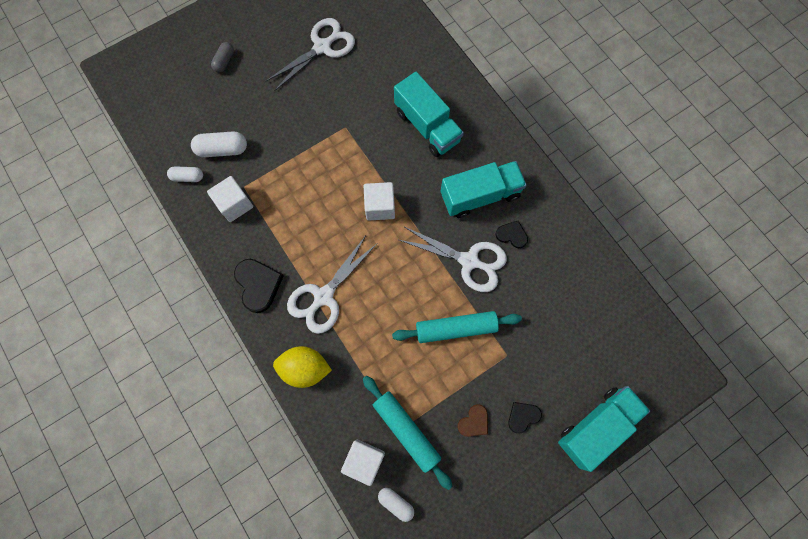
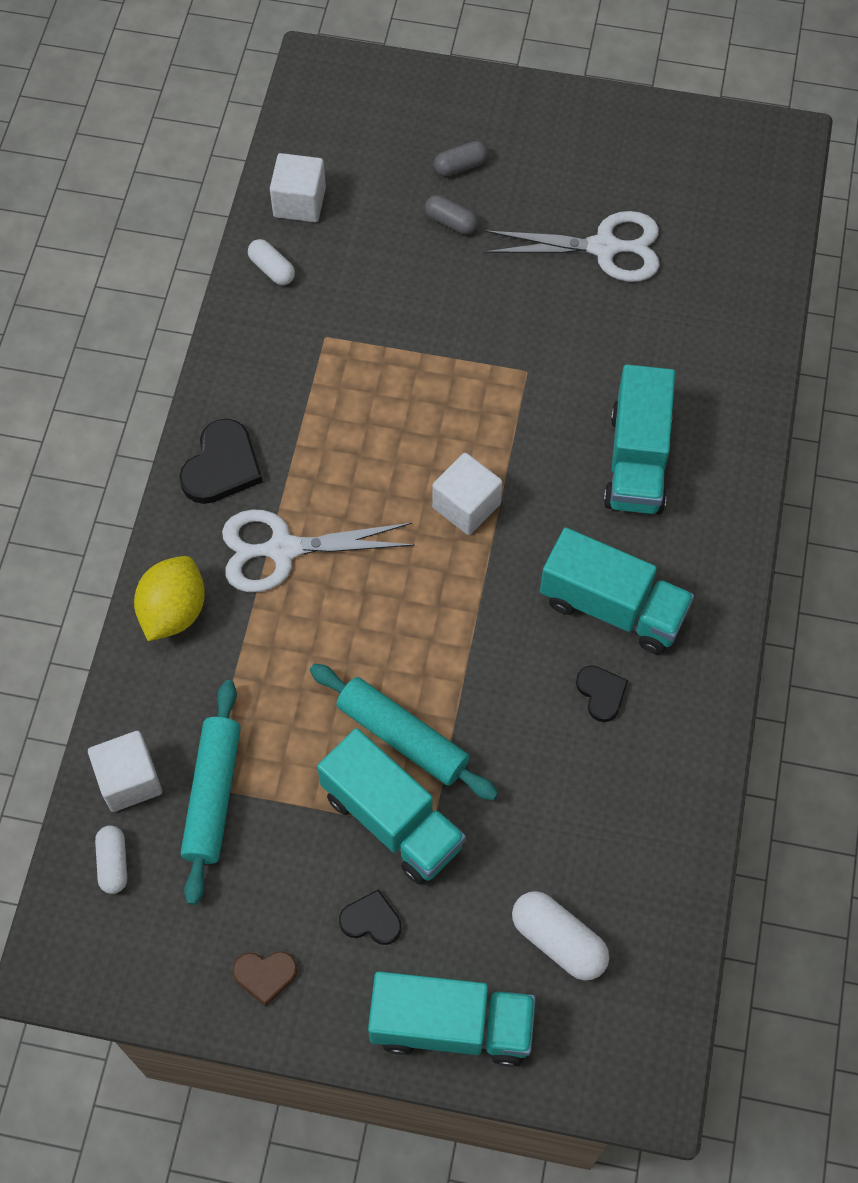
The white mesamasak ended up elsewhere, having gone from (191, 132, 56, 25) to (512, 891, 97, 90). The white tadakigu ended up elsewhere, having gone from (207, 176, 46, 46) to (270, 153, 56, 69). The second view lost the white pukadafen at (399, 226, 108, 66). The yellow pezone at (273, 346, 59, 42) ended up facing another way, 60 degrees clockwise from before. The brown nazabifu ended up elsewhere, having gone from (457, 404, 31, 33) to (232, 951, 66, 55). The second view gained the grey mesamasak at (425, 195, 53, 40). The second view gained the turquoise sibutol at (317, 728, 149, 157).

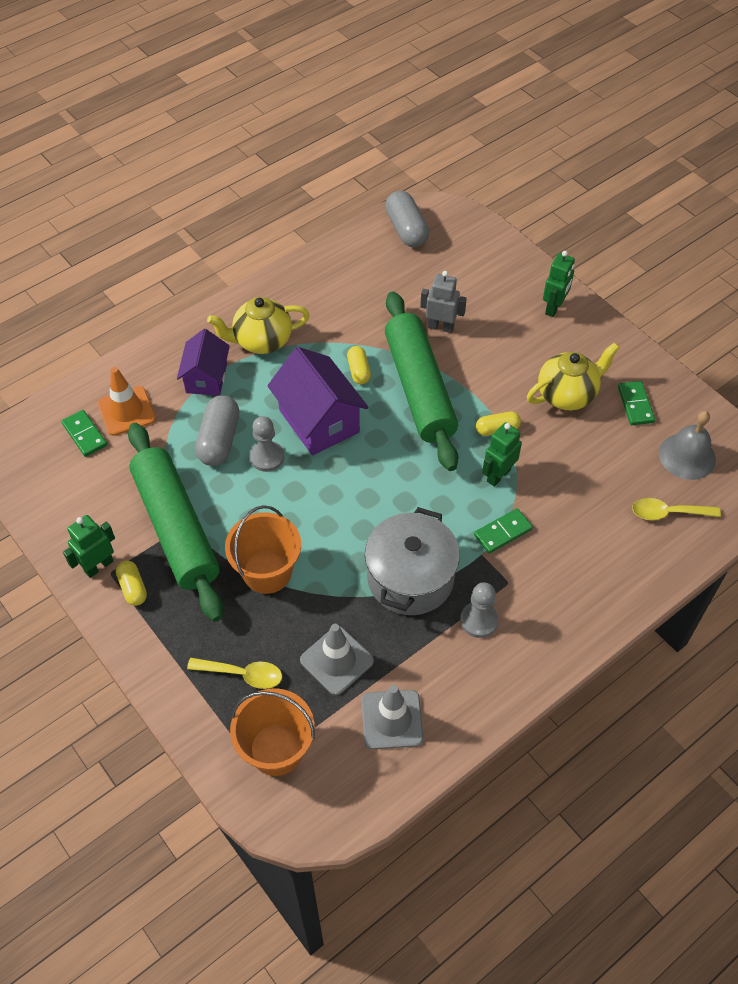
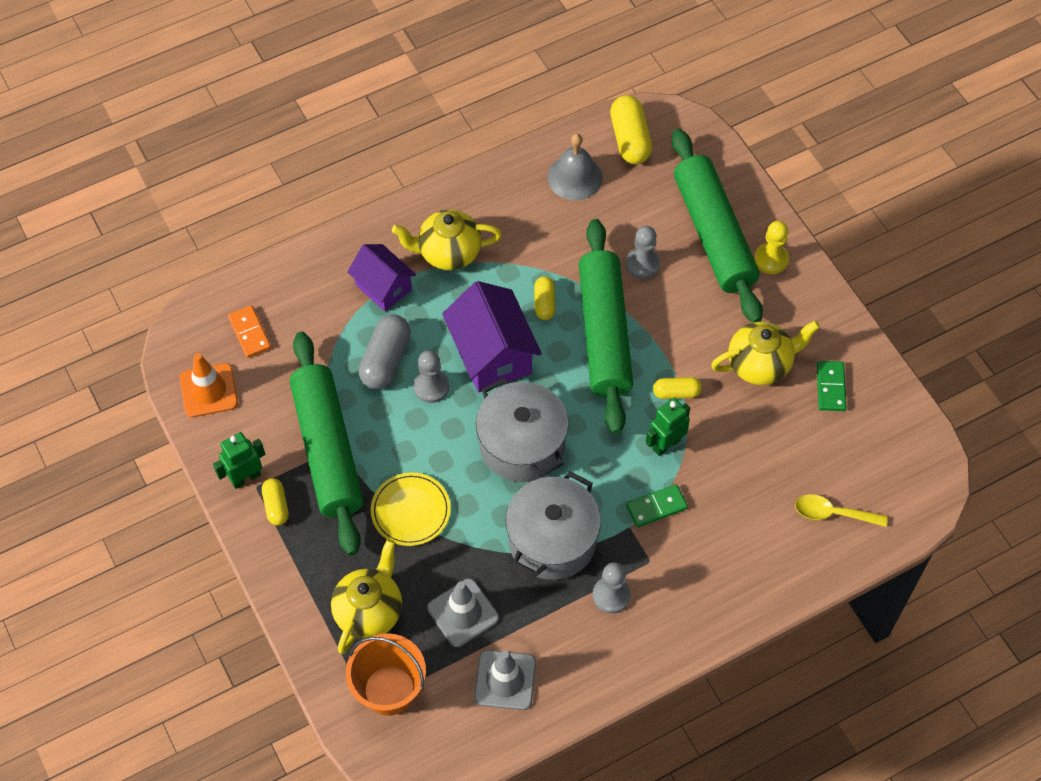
What was the grey mesamasak at (385, 191, 44, 56) turned into the yellow mesamasak at (610, 95, 42, 69). Where the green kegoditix stood at (543, 251, 32, 66), the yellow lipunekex came to stand at (754, 221, 35, 53). Where the grey kegoditix stood at (420, 271, 47, 62), the grey lipunekex came to stand at (626, 226, 34, 53). The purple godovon at (177, 329, 53, 67) ended up facing another way, 60 degrees counterclockwise from before. The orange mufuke ended up elsewhere, having gone from (98, 367, 58, 69) to (180, 353, 58, 64). What was the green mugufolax at (61, 410, 46, 47) turned into the orange mugufolax at (228, 305, 43, 53). The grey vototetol ended up elsewhere, having gone from (659, 411, 57, 69) to (548, 134, 55, 66). Where the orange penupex stood at (225, 505, 76, 89), the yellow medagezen came to stand at (371, 472, 80, 74). Where the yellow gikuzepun stood at (187, 658, 95, 31), the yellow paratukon came to stand at (331, 539, 71, 115). The second view gained the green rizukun at (672, 129, 91, 194). The second view gained the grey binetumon at (476, 378, 93, 104).

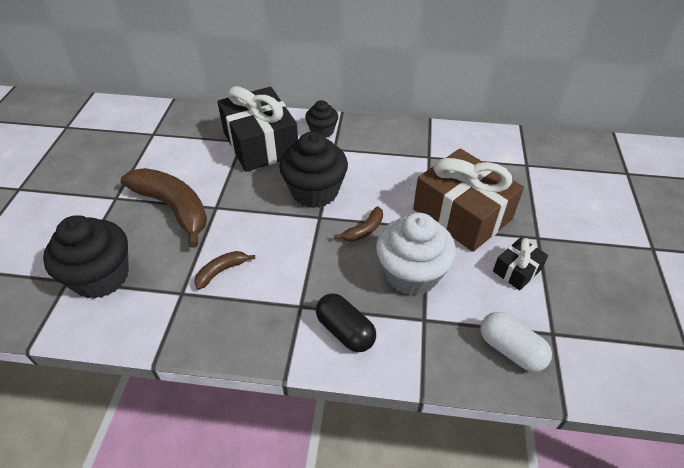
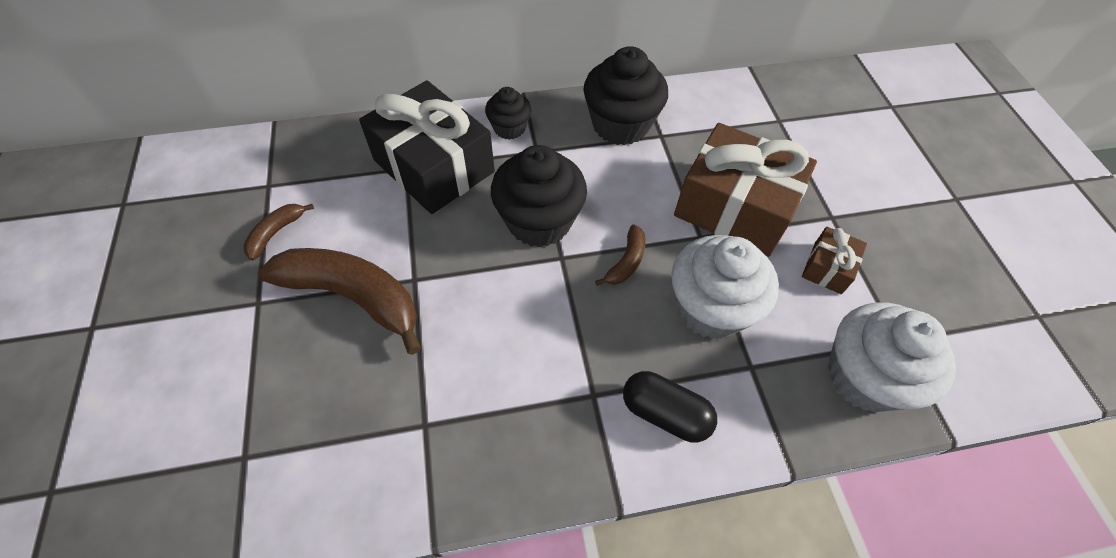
The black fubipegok ended up elsewhere, having gone from (43, 215, 86, 84) to (583, 46, 85, 99). What was the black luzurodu at (493, 237, 55, 53) turned into the brown luzurodu at (802, 227, 65, 67). The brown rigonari ended up elsewhere, having gone from (194, 251, 61, 39) to (243, 204, 71, 57). Where the white mesamasak stood at (480, 312, 72, 60), the white fubipegok came to stand at (828, 302, 128, 110).

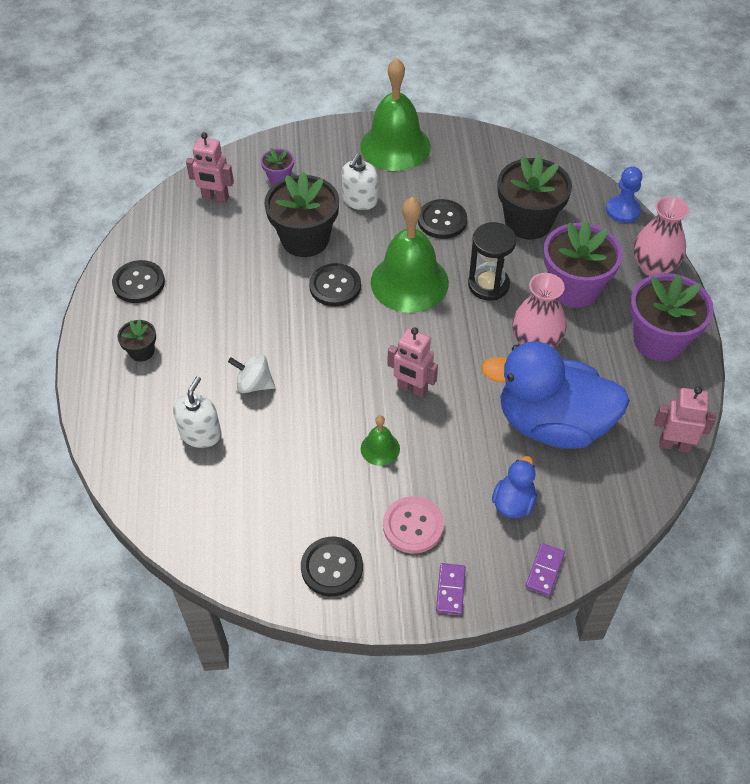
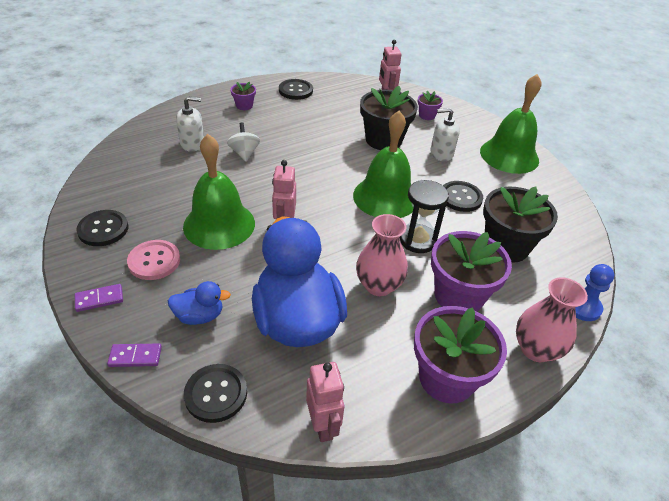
The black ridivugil ended up elsewhere, having gone from (309, 263, 52, 43) to (184, 364, 63, 59). What was the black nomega at (117, 319, 39, 43) turned into the purple nomega at (230, 82, 26, 28). The size of the green vototetol at (361, 415, 39, 51) changed by a factor of 2.22.

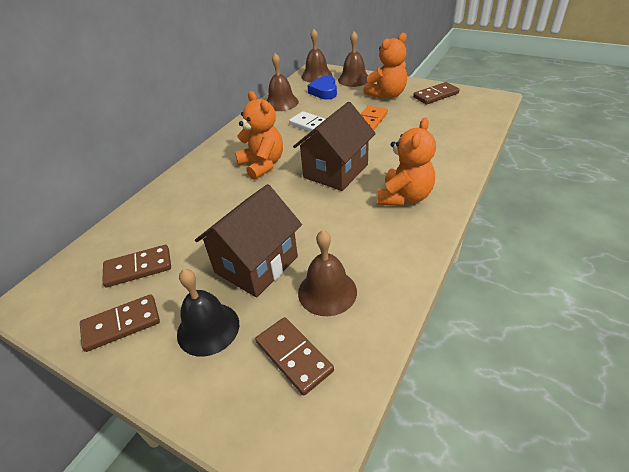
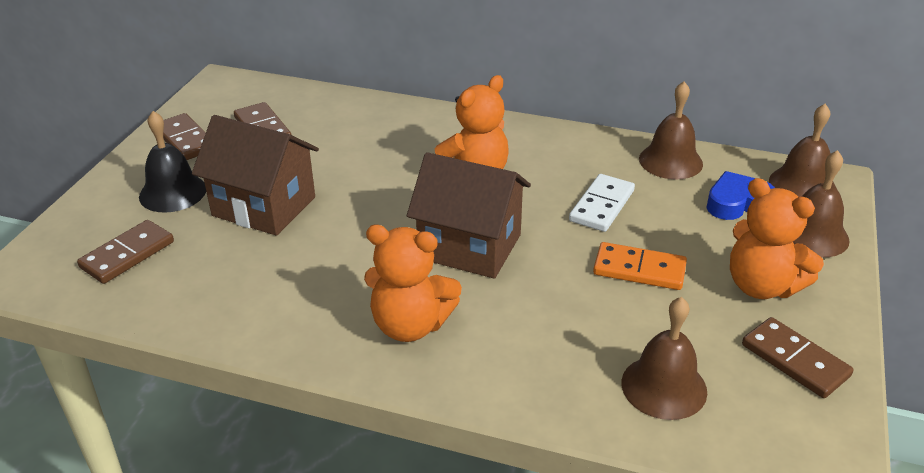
The brown vototetol ended up elsewhere, having gone from (298, 230, 59, 86) to (622, 297, 85, 123).

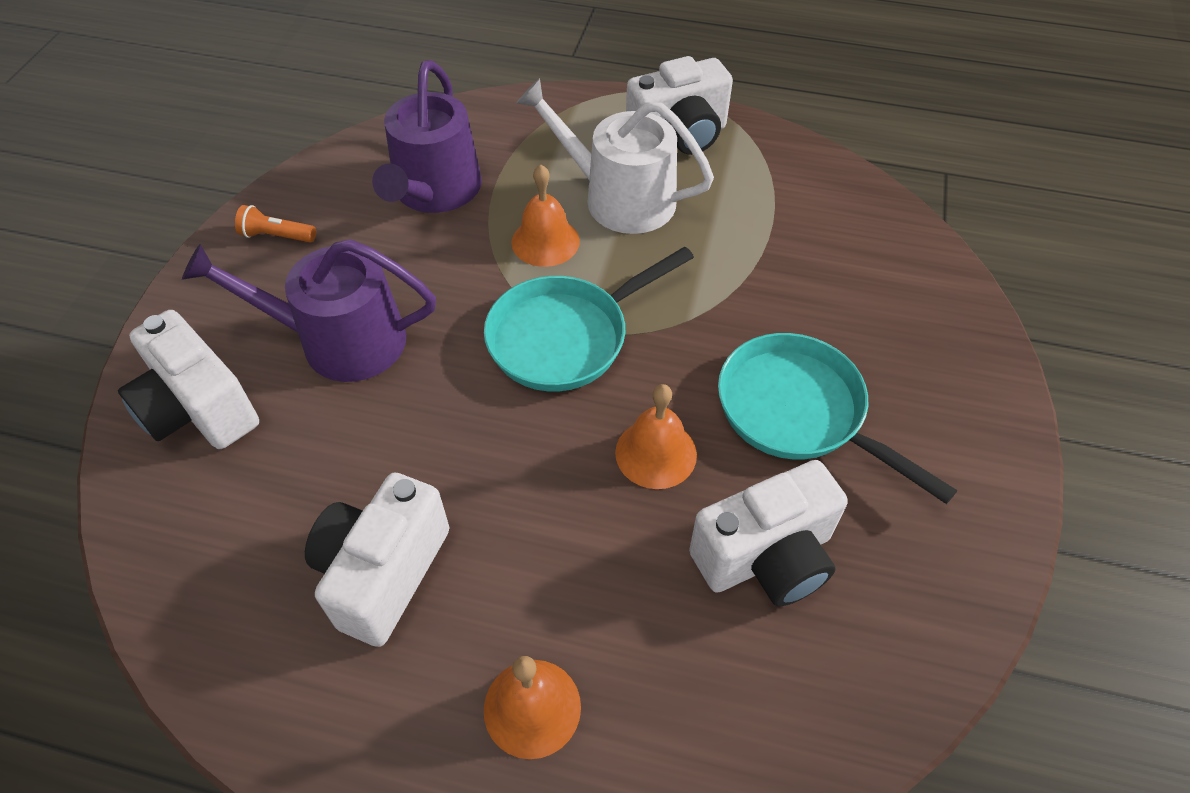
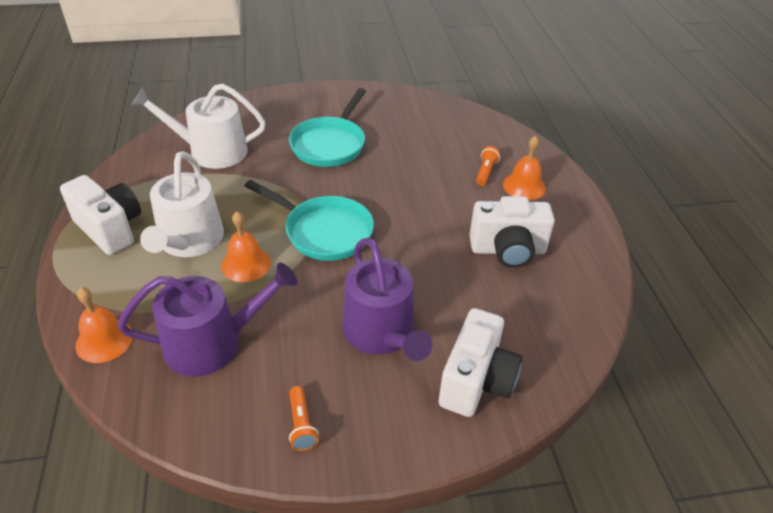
The orange vototetol ended up elsewhere, having gone from (615, 384, 82, 105) to (75, 287, 58, 76). The second view lost the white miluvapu at (689, 460, 159, 147). The second view gained the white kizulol at (132, 84, 133, 85). The second view gained the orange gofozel at (476, 146, 24, 40).

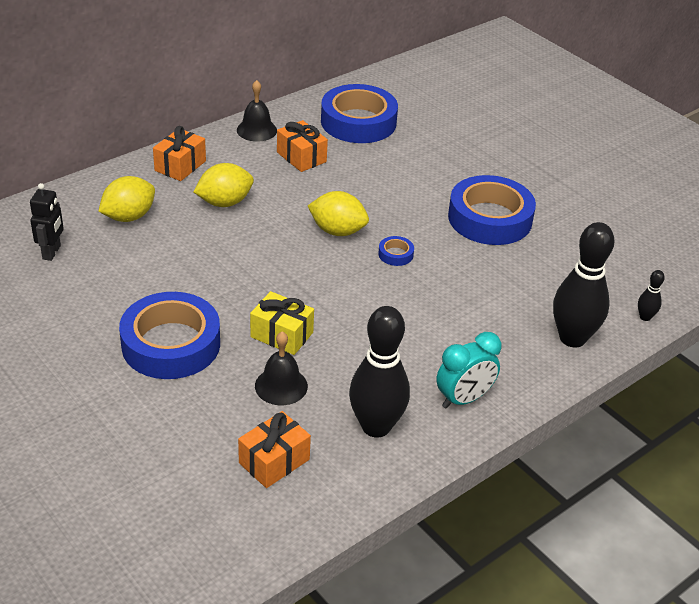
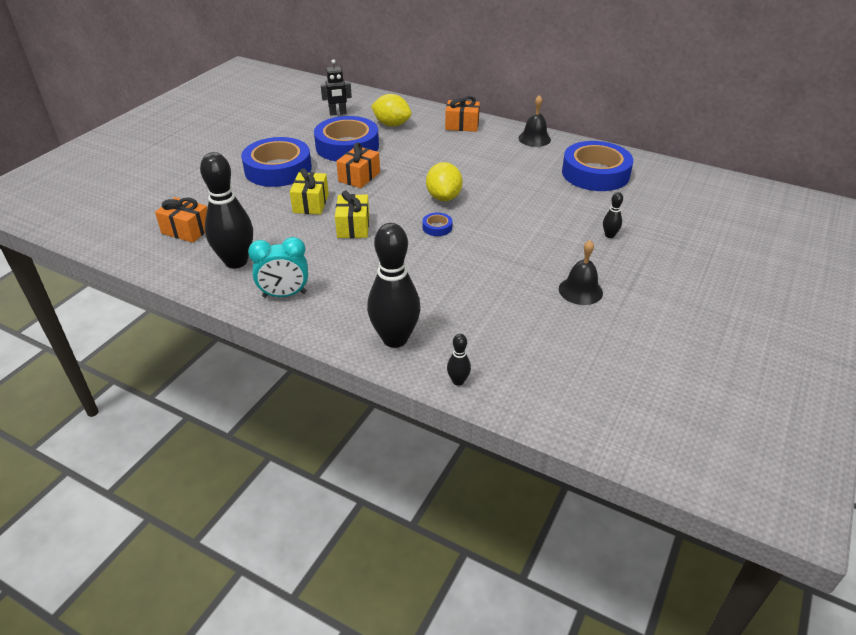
The orange luzurodu ended up elsewhere, having gone from (277, 120, 51, 52) to (336, 143, 44, 45). The second view lost the yellow pezone at (193, 163, 61, 44). The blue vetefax ended up elsewhere, having gone from (448, 175, 88, 70) to (314, 116, 65, 45). The black vototetol ended up elsewhere, having gone from (255, 331, 53, 74) to (559, 240, 44, 65). The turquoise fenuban at (436, 332, 66, 77) ended up facing another way, 45 degrees counterclockwise from before. The second view gained the yellow luzurodu at (335, 191, 34, 47). The second view gained the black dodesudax at (603, 192, 20, 46).

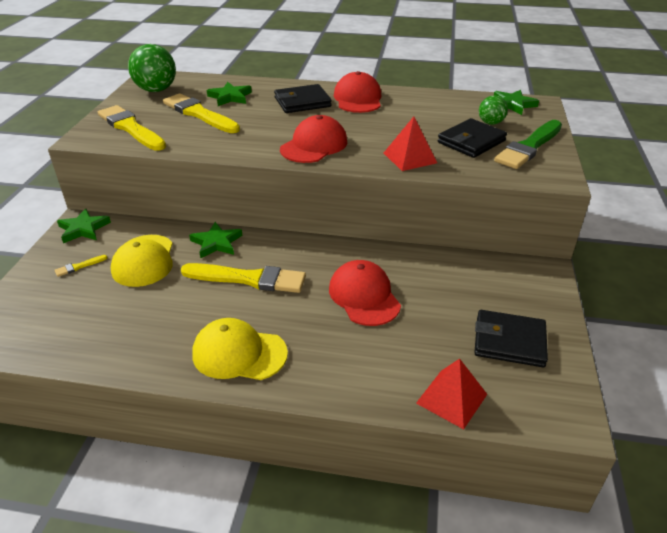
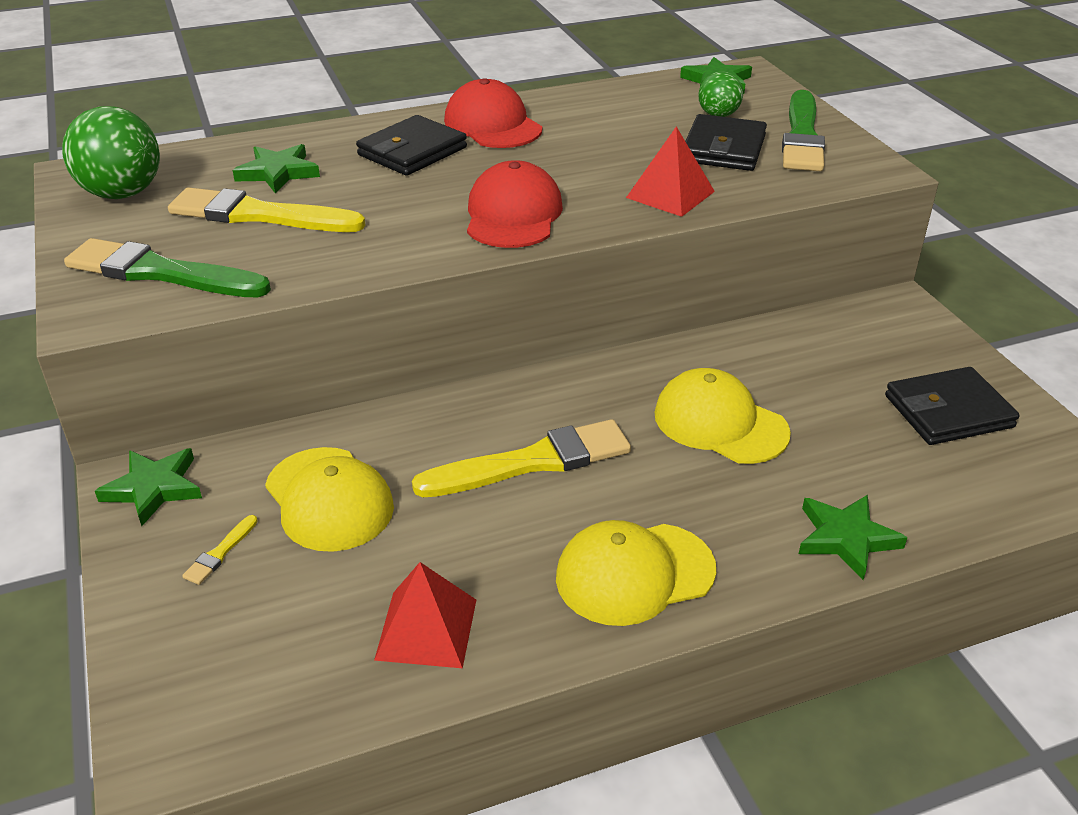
What was the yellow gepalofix at (98, 105, 68, 46) turned into the green gepalofix at (64, 238, 207, 59). The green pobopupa ended up elsewhere, having gone from (189, 222, 54, 36) to (799, 495, 109, 85). What was the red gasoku at (329, 260, 72, 66) turned into the yellow gasoku at (654, 368, 137, 96). The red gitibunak ended up elsewhere, having gone from (416, 359, 71, 70) to (374, 562, 102, 106).

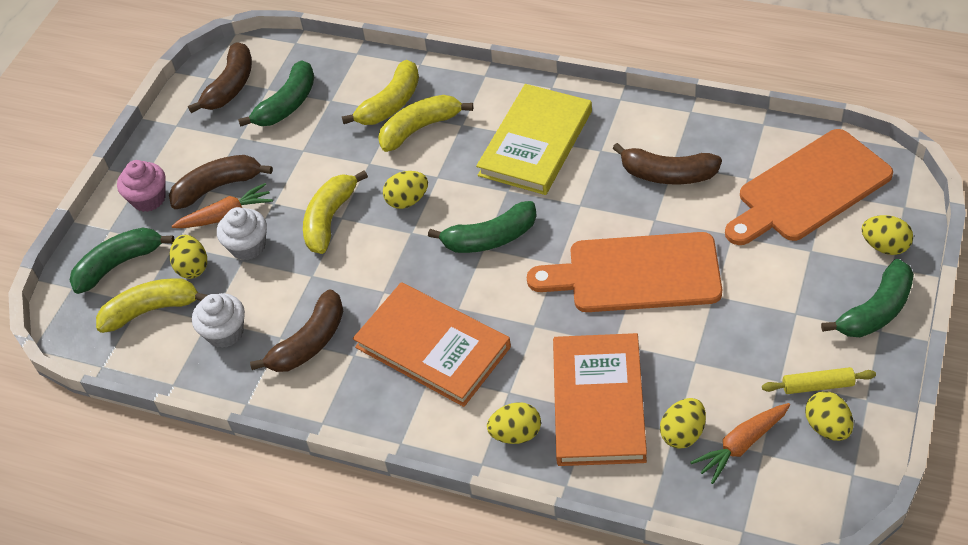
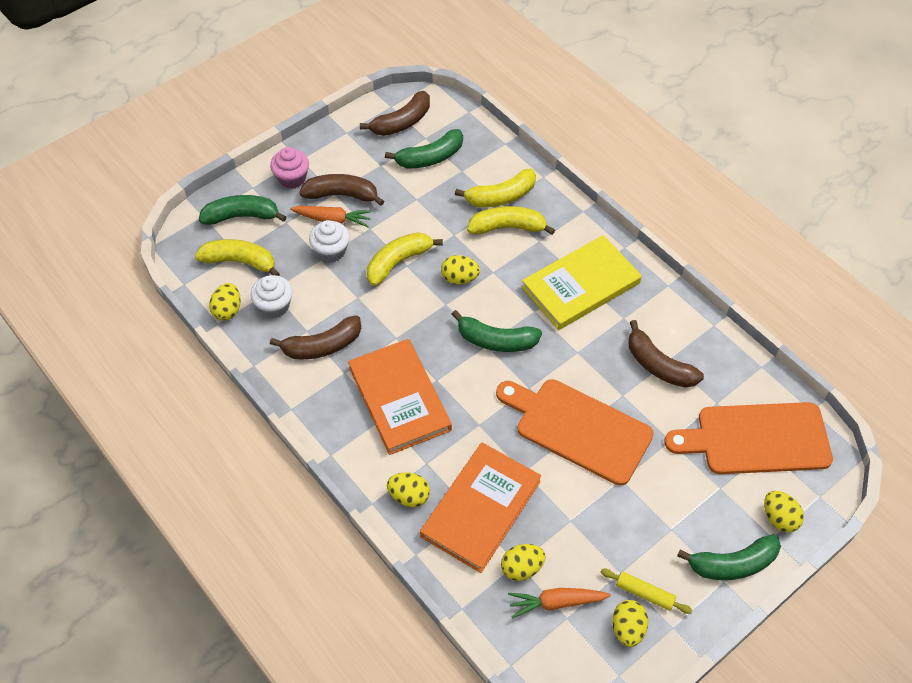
The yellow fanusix ended up elsewhere, having gone from (170, 235, 37, 44) to (209, 283, 32, 38).

